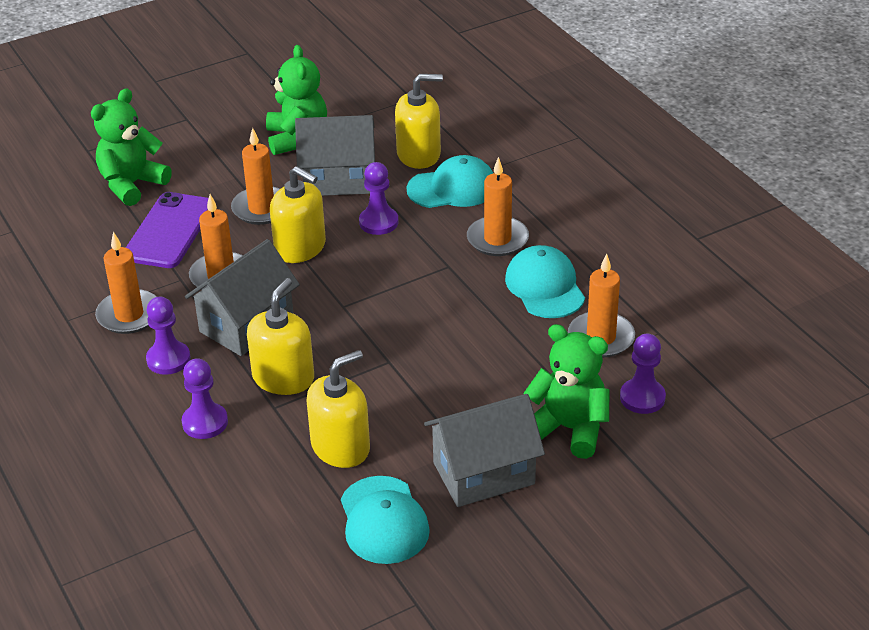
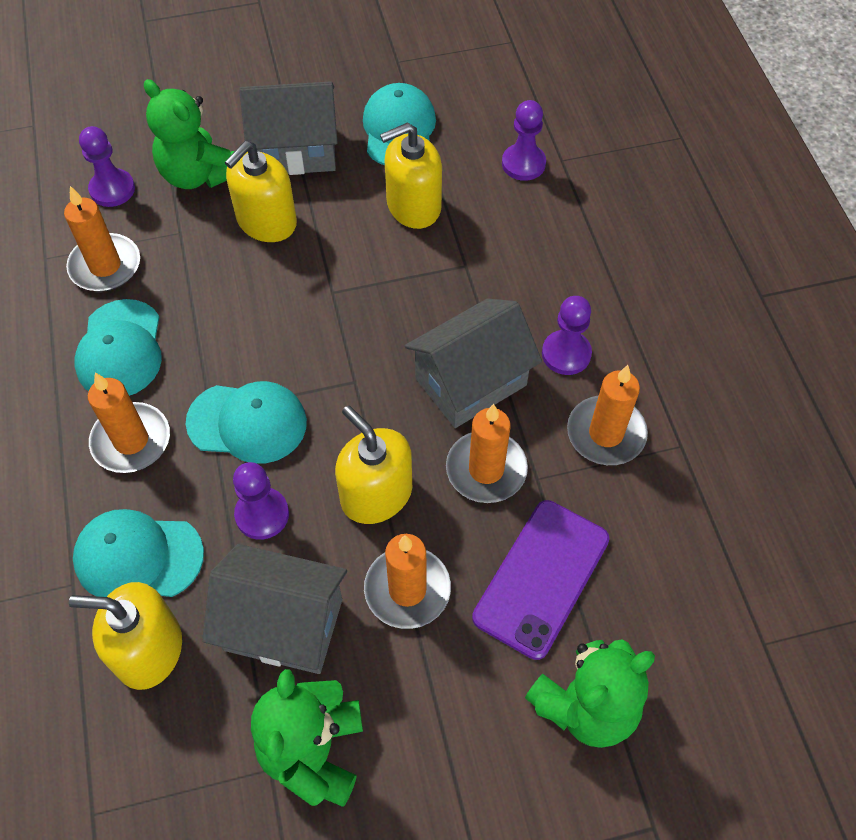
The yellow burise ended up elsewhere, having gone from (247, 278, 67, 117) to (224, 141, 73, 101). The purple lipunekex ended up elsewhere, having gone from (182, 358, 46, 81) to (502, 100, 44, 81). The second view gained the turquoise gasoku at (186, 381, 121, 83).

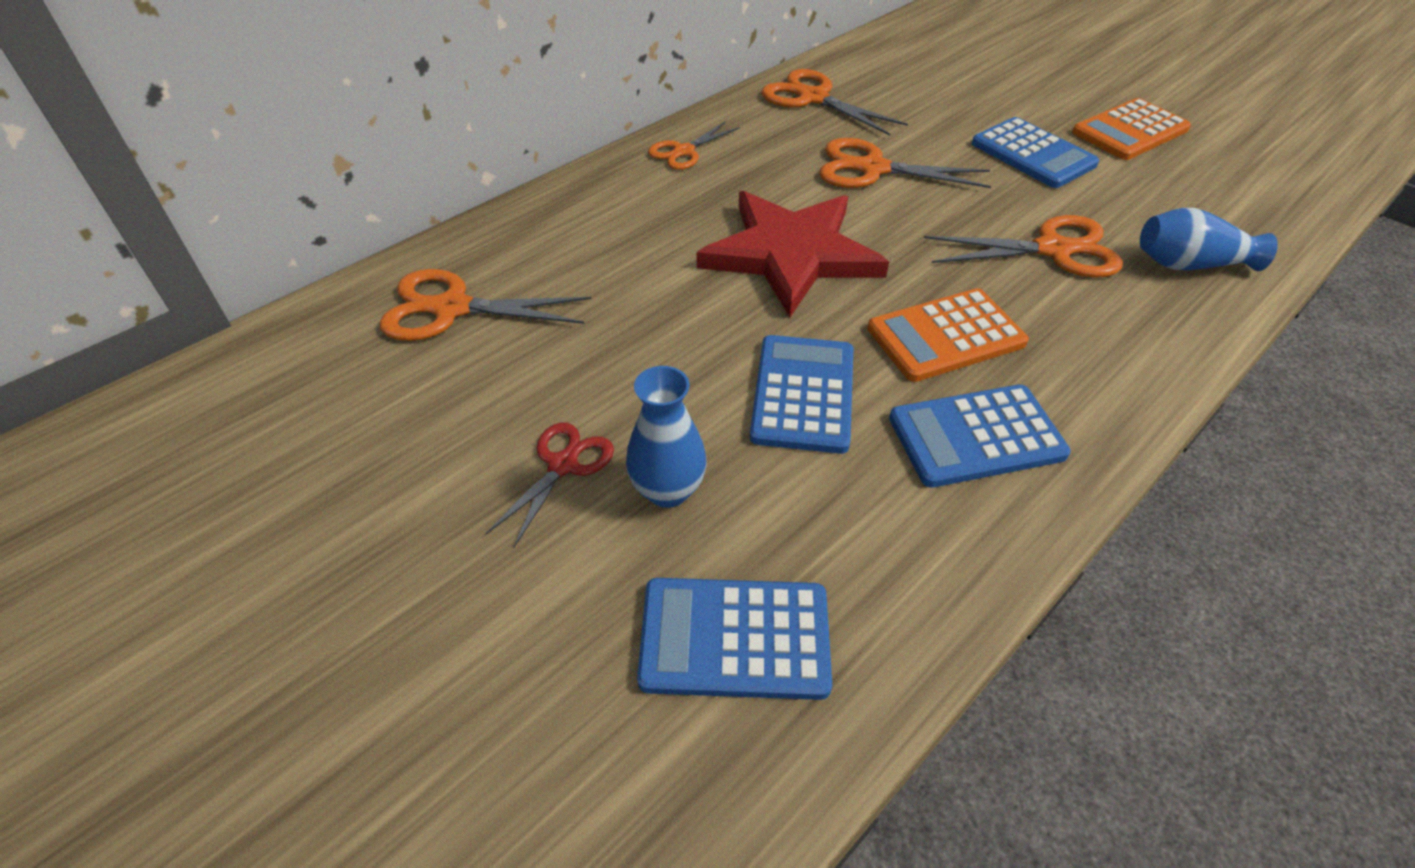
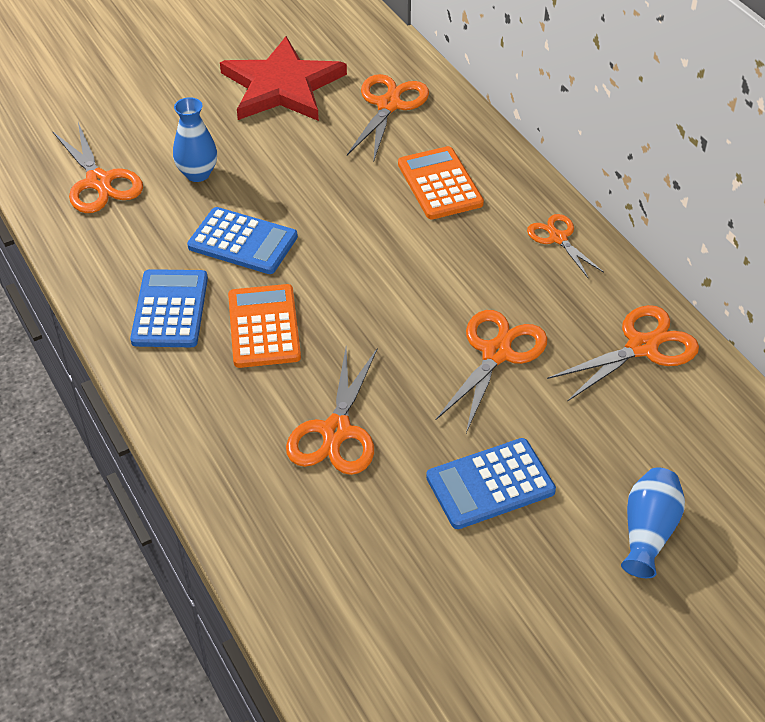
The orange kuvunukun ended up elsewhere, having gone from (1072, 98, 119, 62) to (398, 146, 86, 74). The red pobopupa ended up elsewhere, having gone from (696, 191, 193, 126) to (220, 36, 127, 85). The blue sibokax ended up elsewhere, having gone from (1140, 208, 138, 63) to (621, 467, 64, 111). The second view lost the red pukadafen at (485, 422, 129, 126). Where the blue kuvunukun stood at (637, 578, 195, 122), the orange pukadafen came to stand at (52, 122, 91, 91).

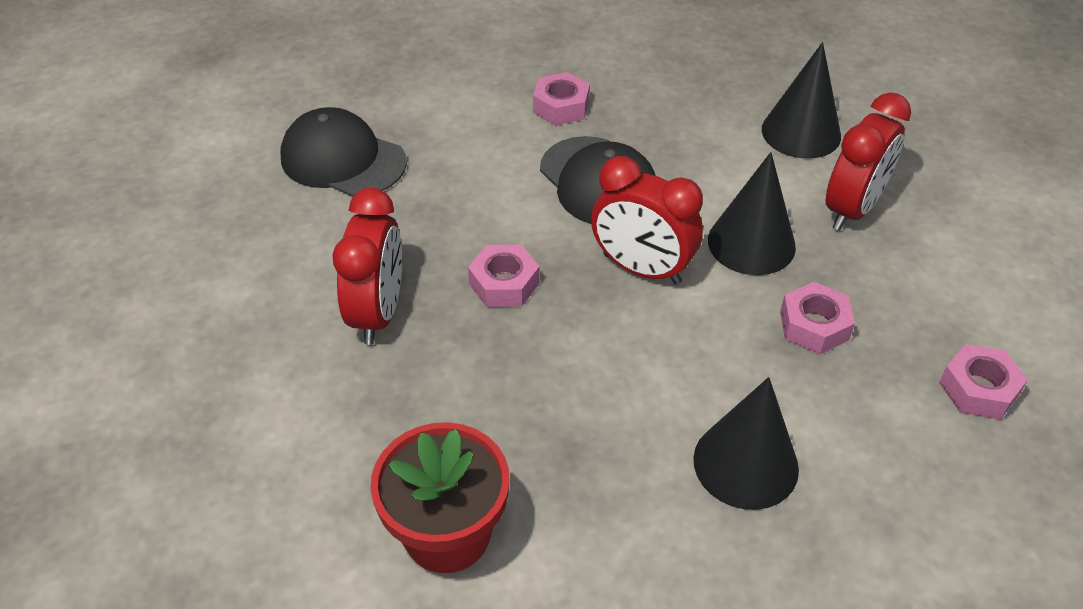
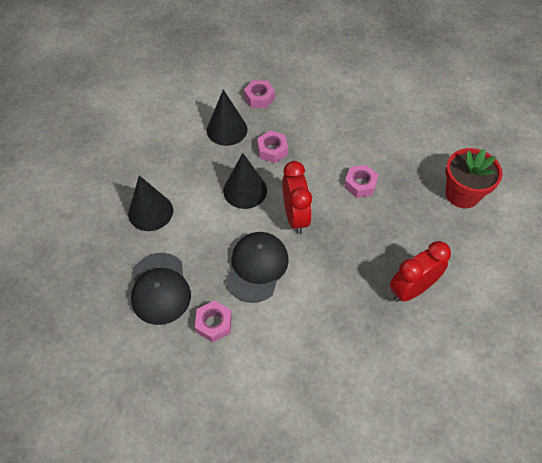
The second view lost the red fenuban at (826, 92, 85, 139). The black gasoku ended up elsewhere, having gone from (281, 107, 126, 90) to (131, 253, 60, 72). The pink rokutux ended up elsewhere, having gone from (468, 244, 72, 63) to (344, 165, 35, 33). The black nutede ended up elsewhere, having gone from (693, 377, 106, 133) to (207, 90, 41, 56).

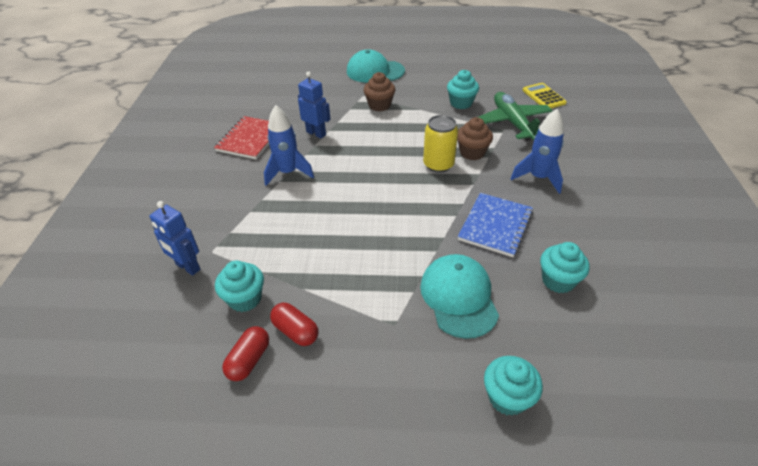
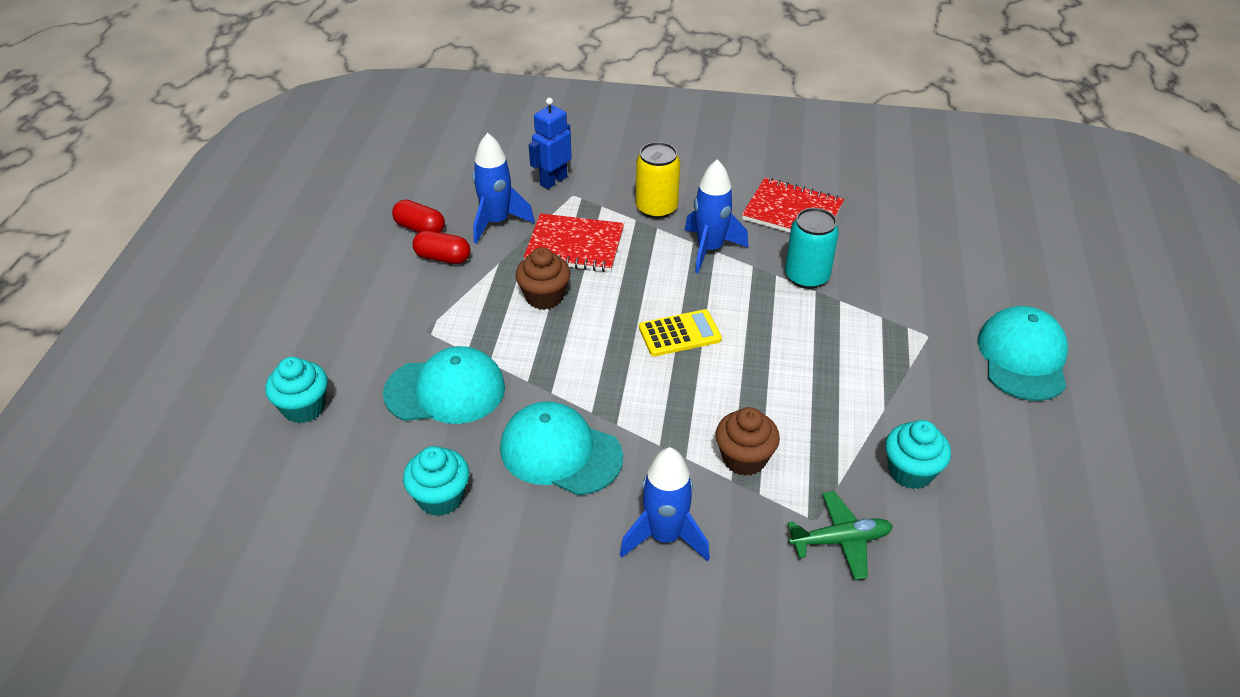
Where the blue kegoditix stood at (298, 72, 33, 66), the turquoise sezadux came to stand at (785, 208, 54, 81). The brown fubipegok ended up elsewhere, having gone from (363, 72, 33, 40) to (515, 247, 55, 63). The yellow kuvunukun ended up elsewhere, having gone from (522, 83, 45, 25) to (639, 309, 83, 48). The size of the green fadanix at (478, 92, 75, 49) changed by a factor of 0.64. The yellow sezadux ended up elsewhere, having gone from (423, 115, 35, 58) to (636, 142, 44, 77). Where the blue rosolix stood at (458, 193, 75, 64), the turquoise gasoku came to stand at (500, 401, 123, 94). Where the turquoise fubipegok stood at (215, 260, 49, 52), the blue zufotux came to stand at (473, 133, 62, 111). The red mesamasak at (270, 303, 48, 43) ended up facing another way, 60 degrees clockwise from before. The second view gained the red rosolix at (524, 213, 100, 59).

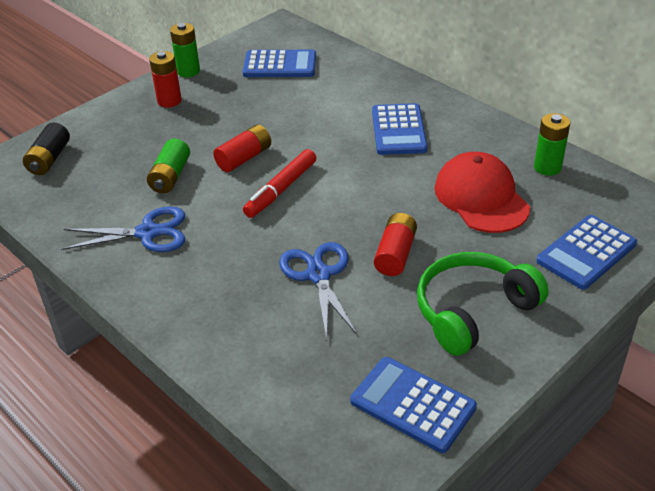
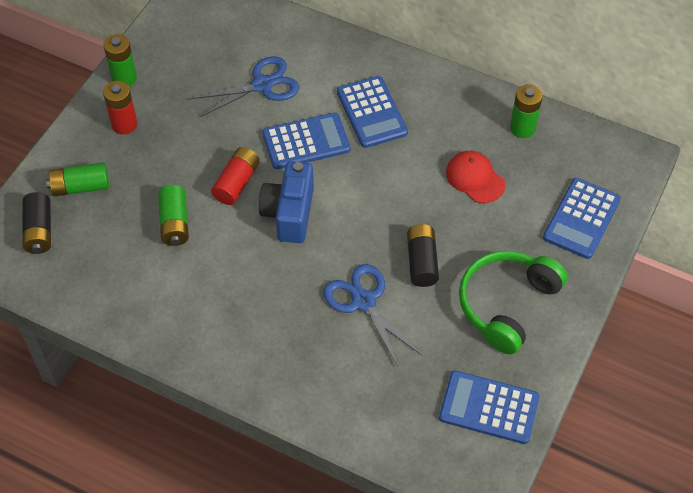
The blue kuvunukun ended up elsewhere, having gone from (243, 50, 73, 27) to (262, 112, 88, 58). Where the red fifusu stood at (243, 149, 73, 69), the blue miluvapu came to stand at (259, 161, 55, 82). The size of the red gasoku at (434, 152, 96, 81) changed by a factor of 0.63. The blue pukadafen ended up elsewhere, having gone from (61, 206, 124, 46) to (190, 56, 109, 61). What was the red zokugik at (374, 213, 43, 63) turned into the black zokugik at (407, 224, 32, 63). The second view gained the green zokugik at (46, 162, 63, 35).

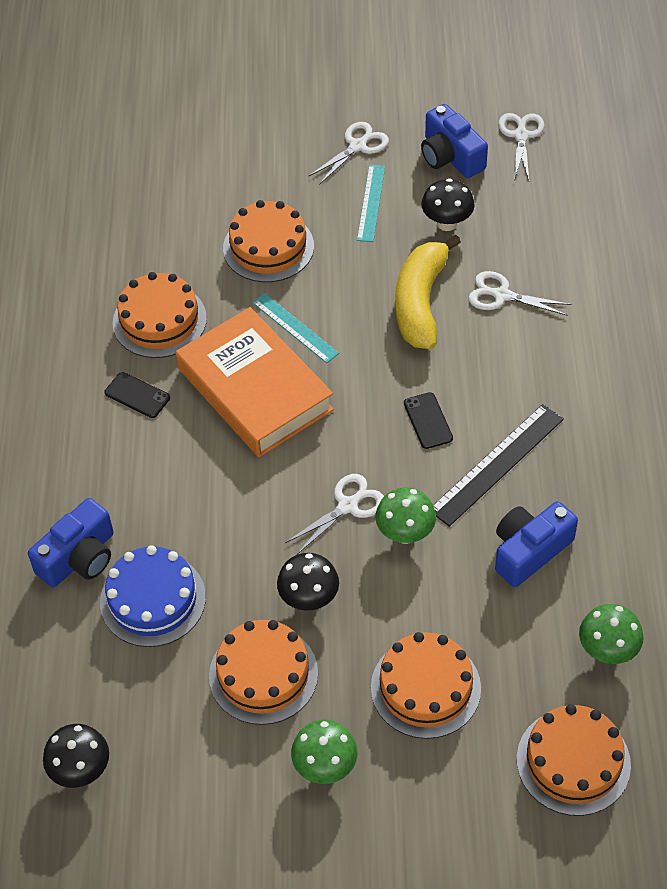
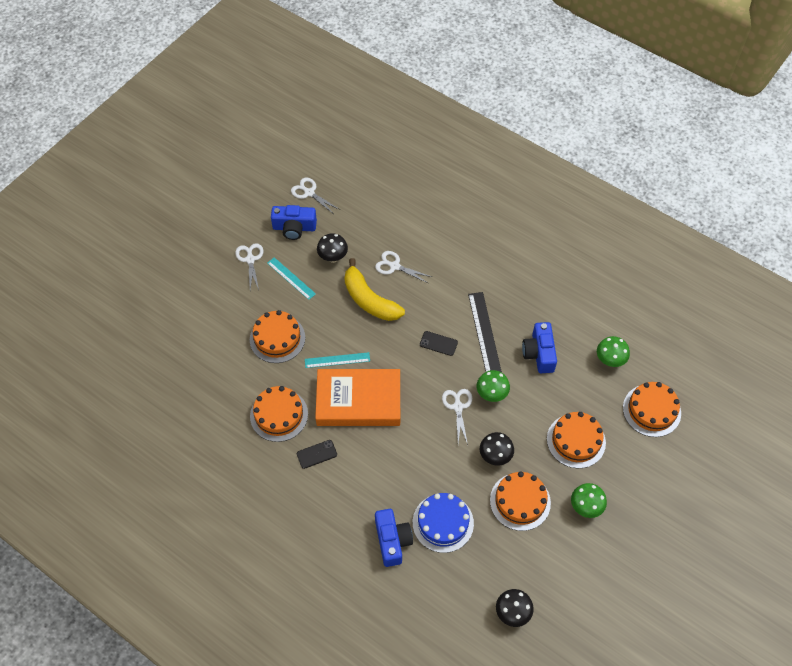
The white pukadafen at (468, 271, 104, 45) ended up facing another way, 60 degrees clockwise from before.

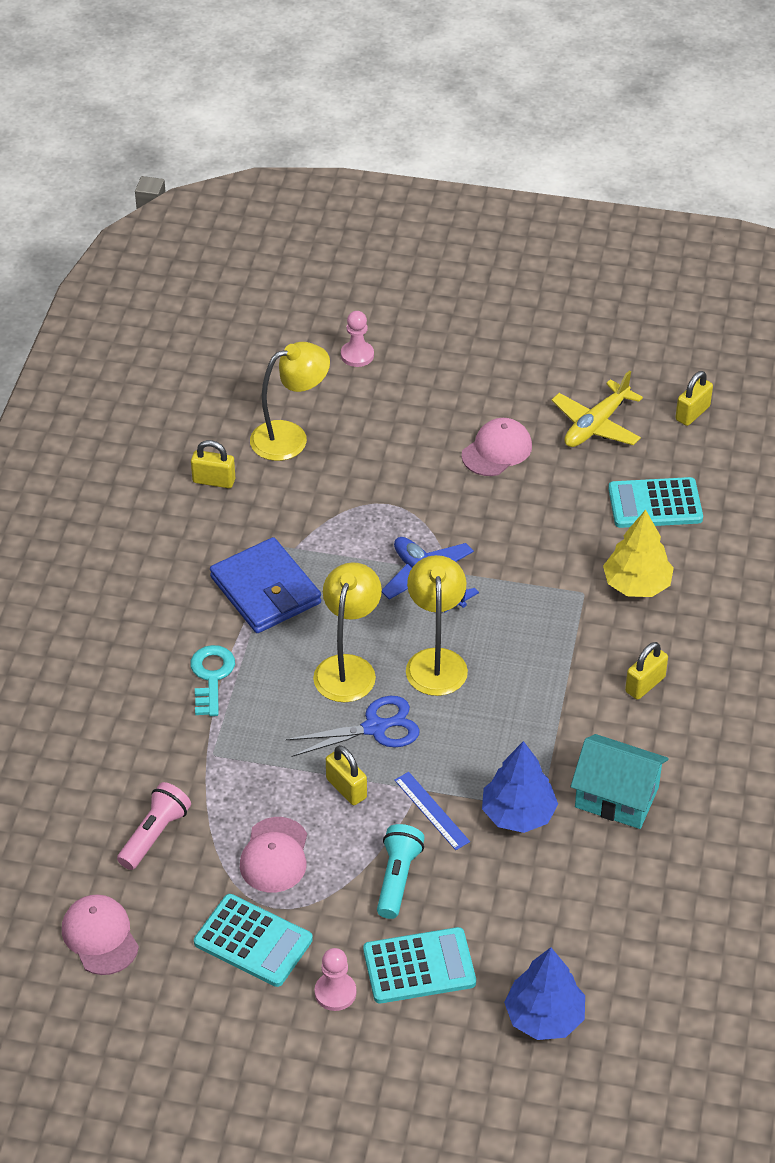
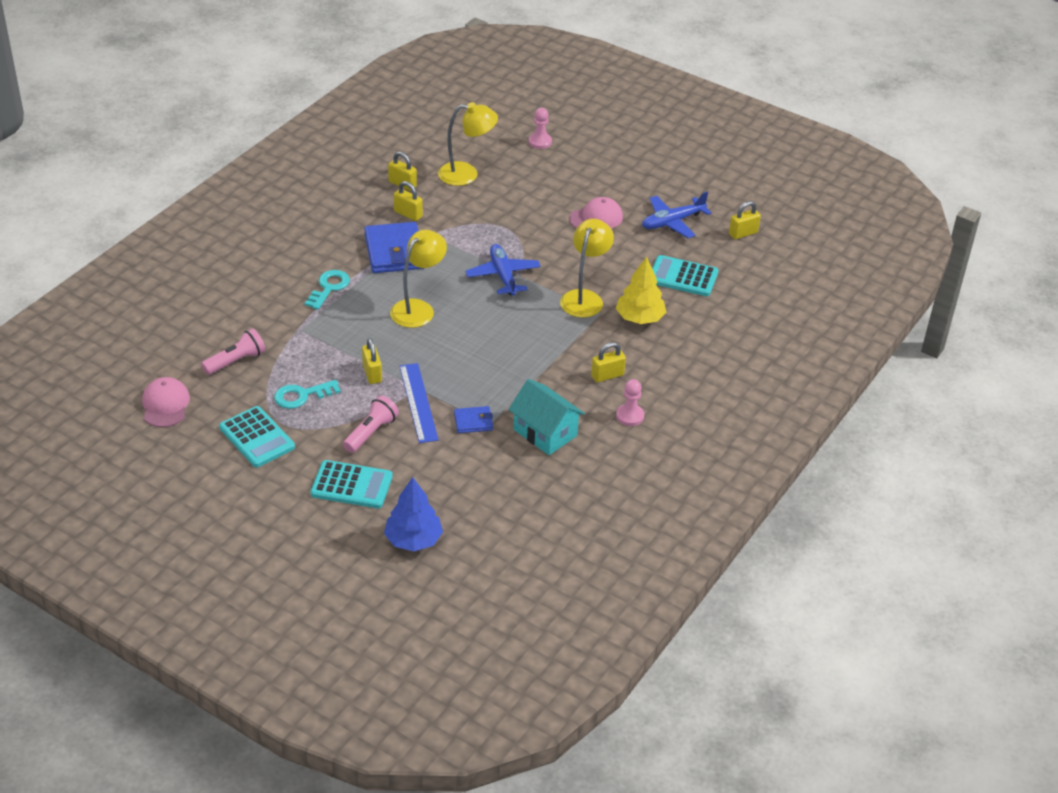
What was the yellow fadanix at (552, 370, 91, 77) turned into the blue fadanix at (642, 192, 69, 46). The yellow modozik ended up elsewhere, having gone from (406, 555, 62, 141) to (560, 219, 54, 98). The second view lost the blue pukadafen at (286, 696, 134, 61). Where the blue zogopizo stood at (482, 741, 76, 92), the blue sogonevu came to stand at (454, 406, 39, 27). The size of the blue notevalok at (394, 772, 76, 78) changed by a factor of 1.52. Where the pink gasoku stood at (240, 817, 67, 75), the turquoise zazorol came to stand at (274, 380, 67, 29). What was the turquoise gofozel at (377, 824, 48, 95) turned into the pink gofozel at (343, 396, 56, 57). The pink lipunekex ended up elsewhere, having gone from (315, 948, 41, 63) to (616, 379, 28, 47). The second view gained the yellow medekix at (394, 181, 29, 40).

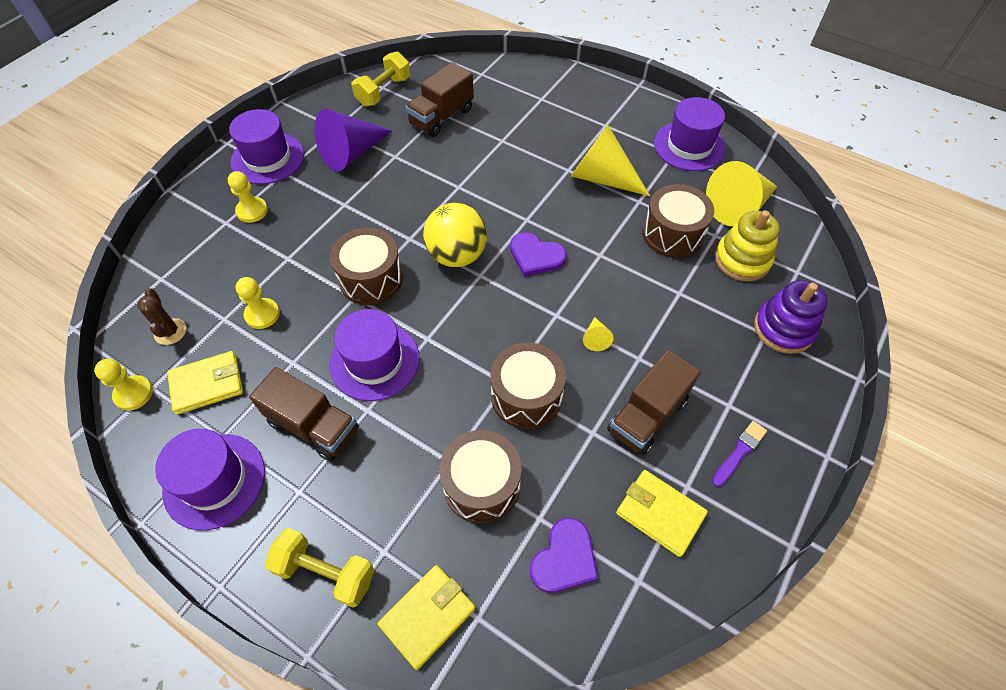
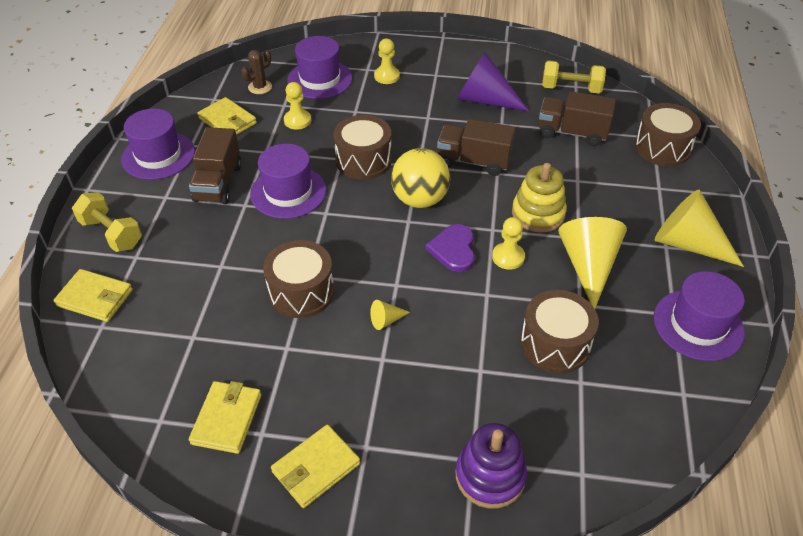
The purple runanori ended up elsewhere, having gone from (229, 109, 75, 75) to (287, 36, 65, 63). The yellow nutede ended up elsewhere, having gone from (706, 161, 71, 65) to (655, 190, 89, 77). The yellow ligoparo ended up elsewhere, having gone from (715, 210, 65, 71) to (512, 163, 55, 70). The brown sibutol ended up elsewhere, having gone from (607, 350, 94, 105) to (437, 119, 79, 57). The yellow lipunekex ended up elsewhere, having gone from (94, 359, 59, 52) to (492, 217, 33, 53). Where the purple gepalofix stood at (712, 421, 55, 66), the yellow sogonevu came to stand at (271, 425, 89, 83). The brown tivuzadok ended up elsewhere, having gone from (439, 430, 83, 94) to (635, 103, 66, 63). The second view lost the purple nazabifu at (530, 518, 68, 75). The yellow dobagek at (265, 528, 109, 80) ended up facing another way, 45 degrees counterclockwise from before.

